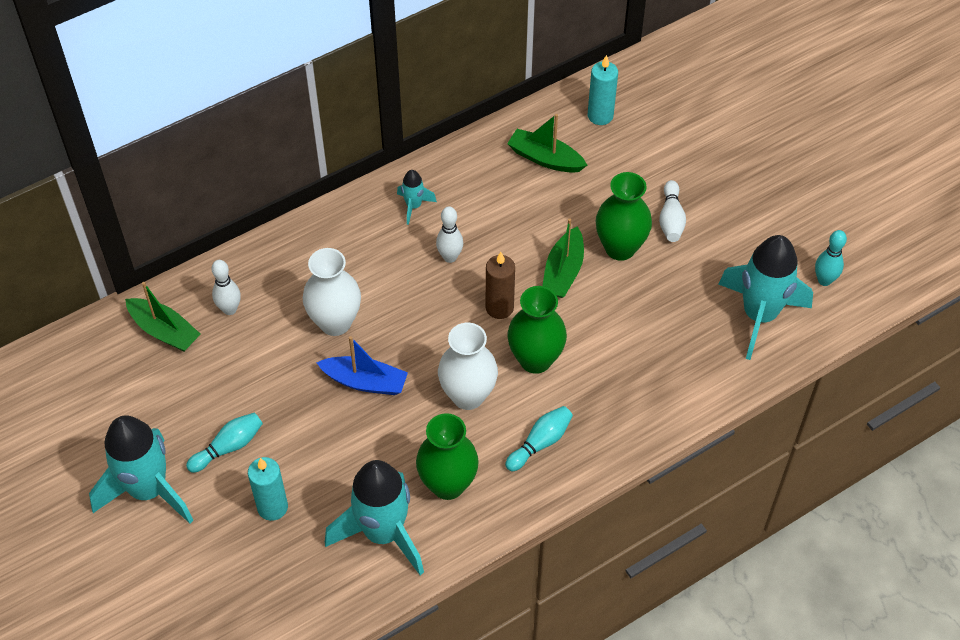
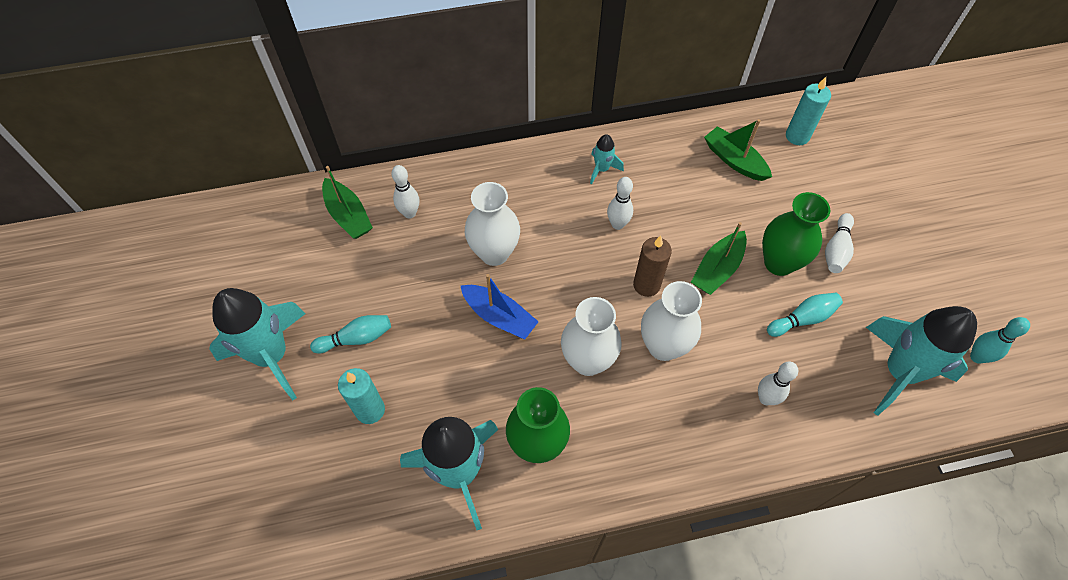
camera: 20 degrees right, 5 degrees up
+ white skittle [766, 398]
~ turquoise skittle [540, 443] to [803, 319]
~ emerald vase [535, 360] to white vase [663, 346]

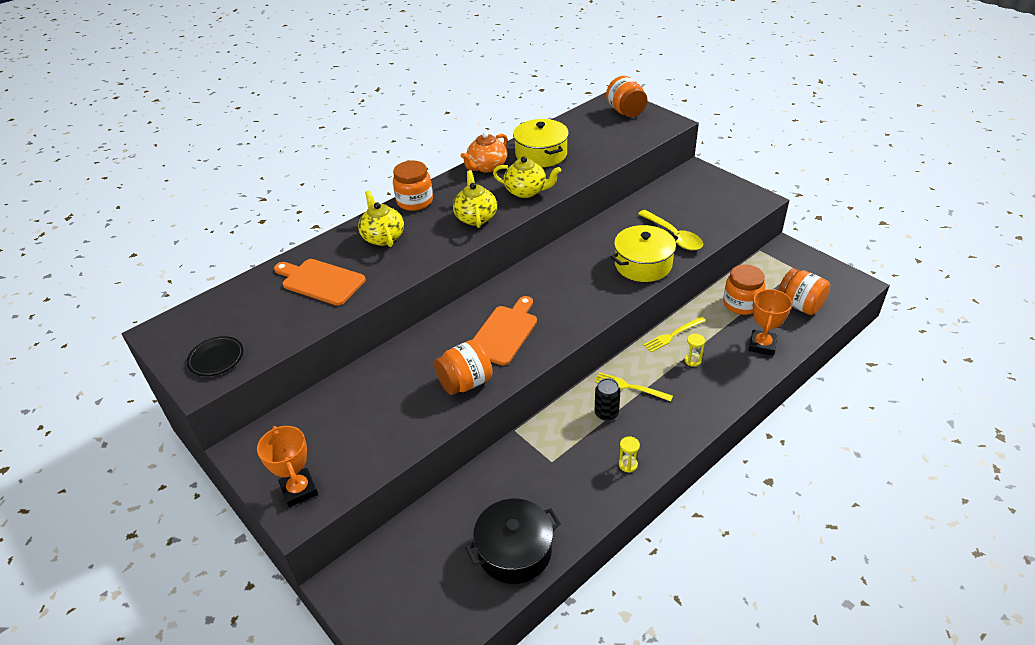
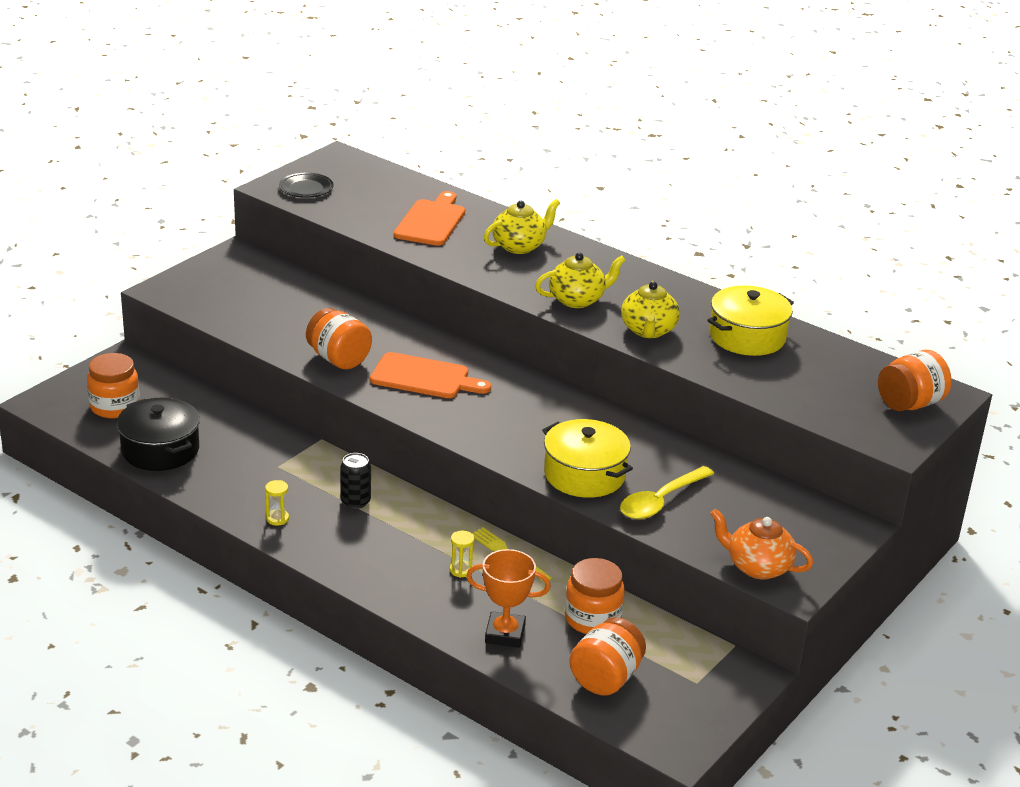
camera: 75 degrees right, 10 degrees down
- orange award cup [299, 490]
- bright yellow dinner fork [630, 387]
~ orange jar [415, 201] to [115, 406]
~ orange china teapot [486, 167] to [757, 567]

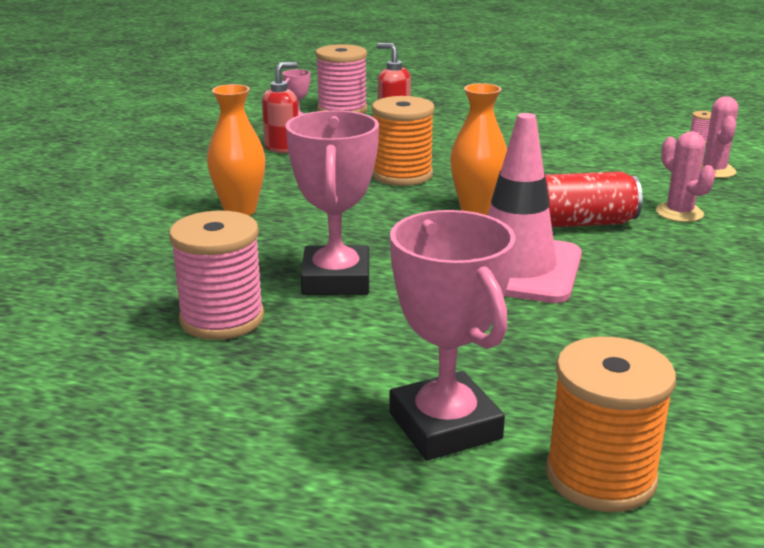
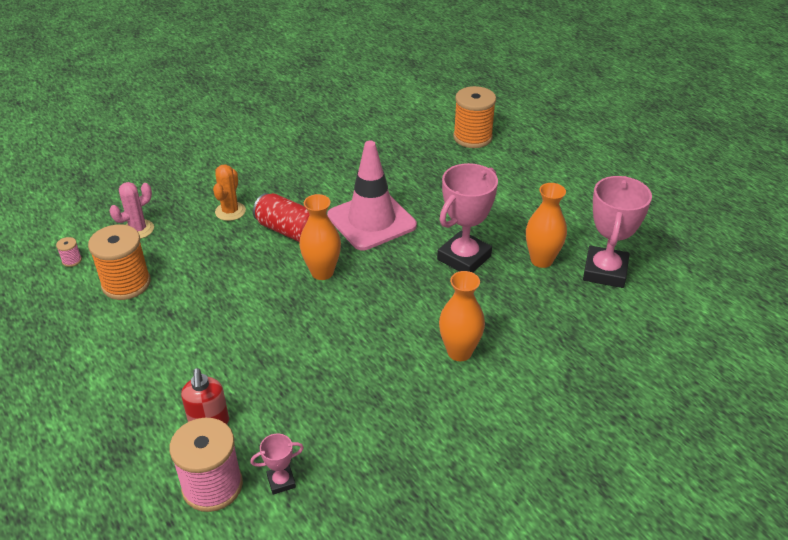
camera: 140 degrees left, 15 degrees up
- red soap dispenser [282, 148]
~ orange spool [402, 175] to [126, 284]
~ rosy award cup [445, 426] to [605, 271]
~ rosy spool [222, 319] to orange vase [541, 260]
~ rosy saguaro cactus [679, 213] to orange saguaro cactus [230, 211]

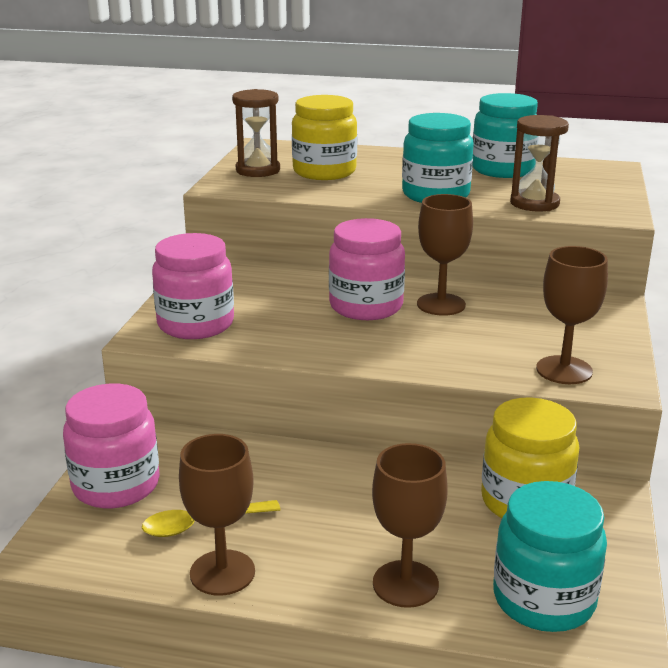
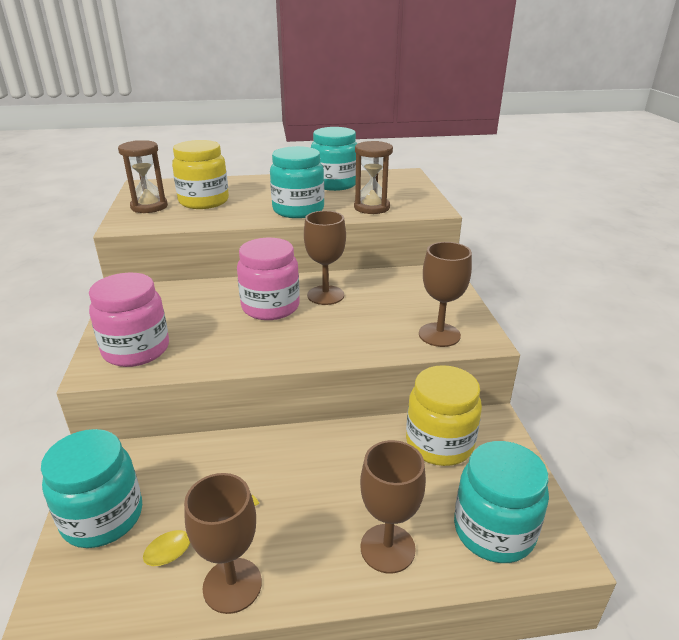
camera: 20 degrees left, 5 degrees up
~ rosy jar [116, 485] to turquoise jar [103, 517]

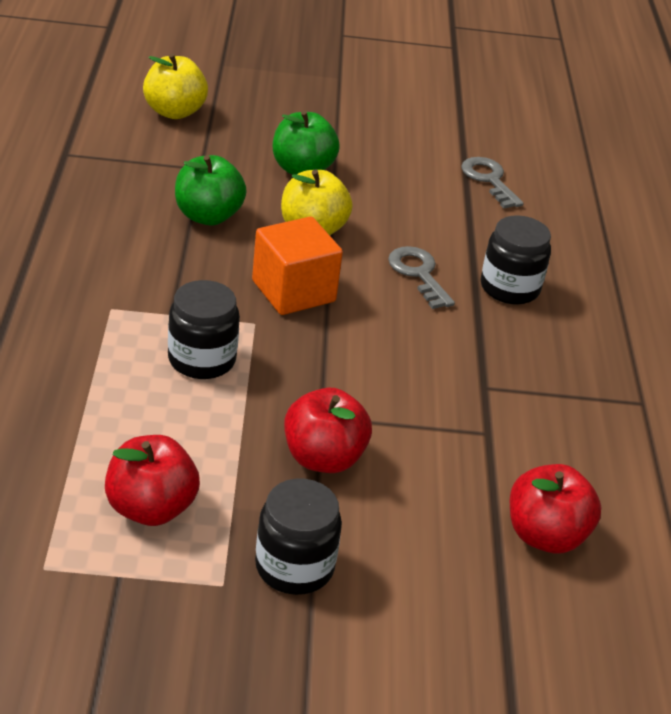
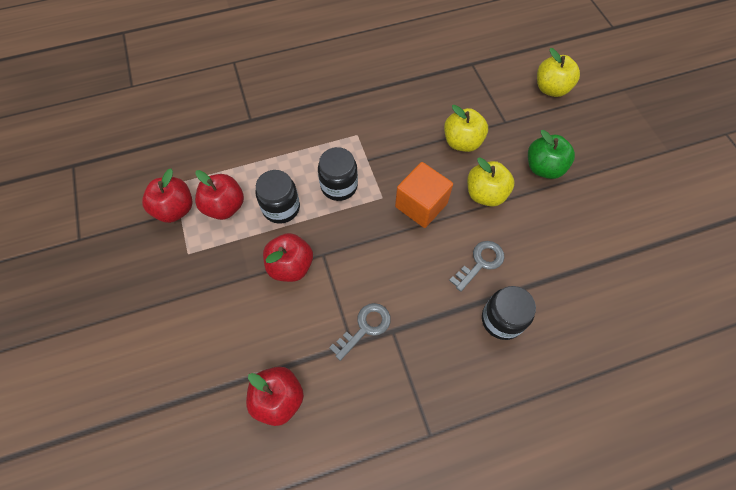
camera: 75 degrees right, 25 degrees up
+ red toy apple [175, 209]
~ black jar [294, 566] to [281, 208]
~ gray latchkey [489, 180] to [365, 327]
~ emerald toy apple [208, 216] to bright yellow toy apple [462, 142]

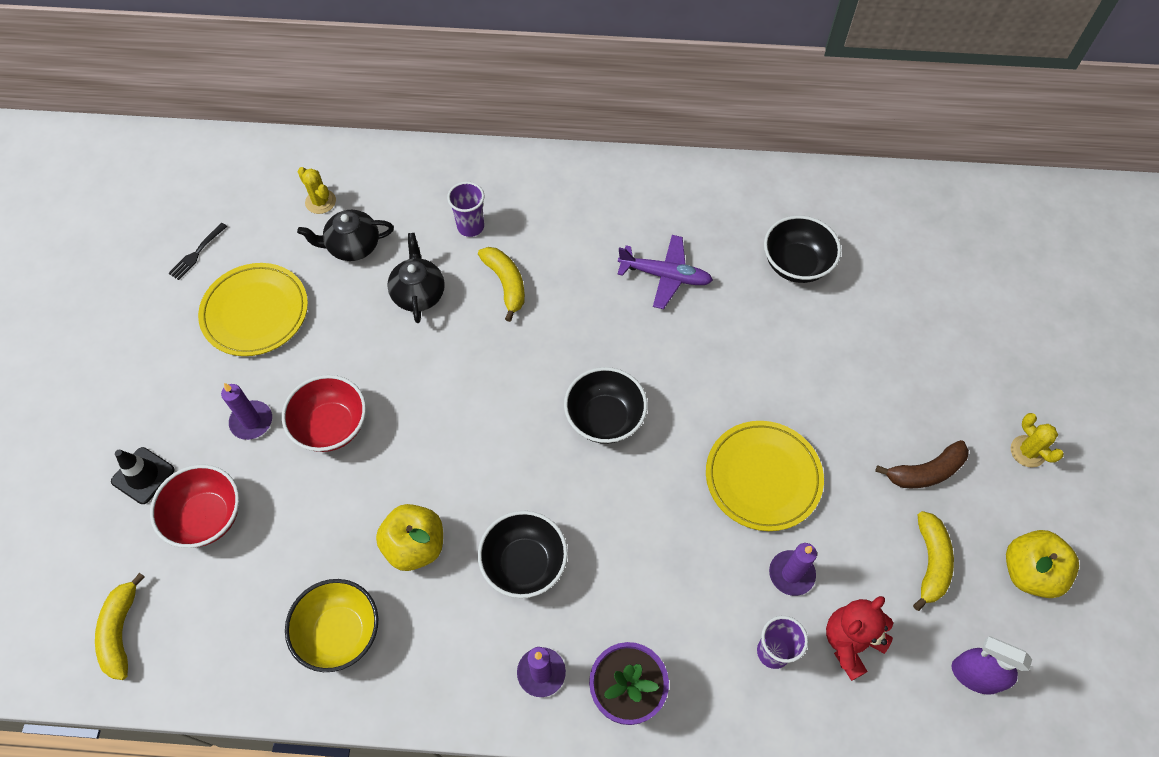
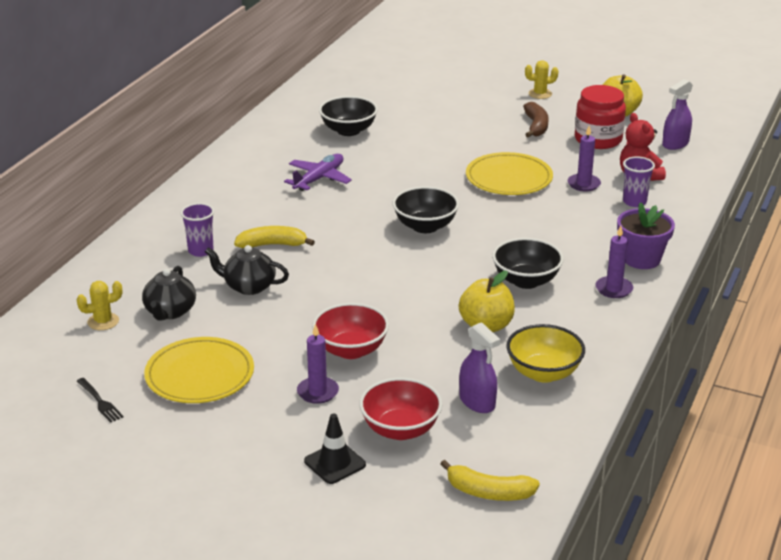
camera: 70 degrees left, 30 degrees down
+ royal purple sprayer [477, 402]
~ bright yellow banana fruit [930, 562] to red jar [598, 139]

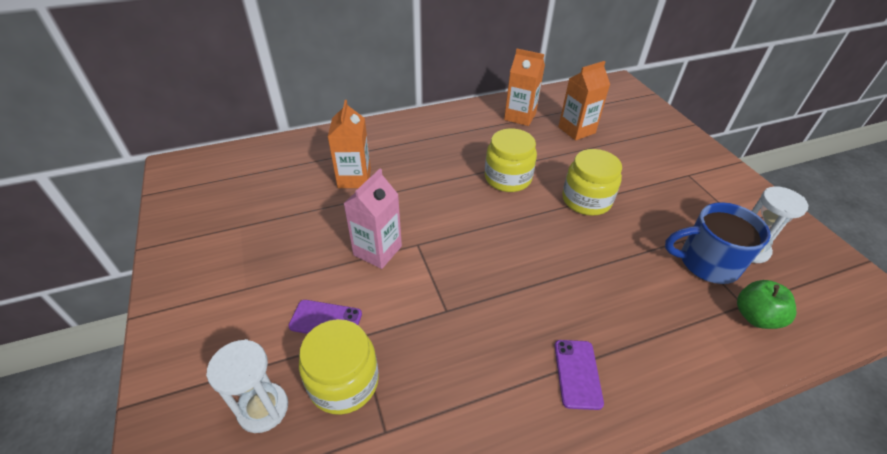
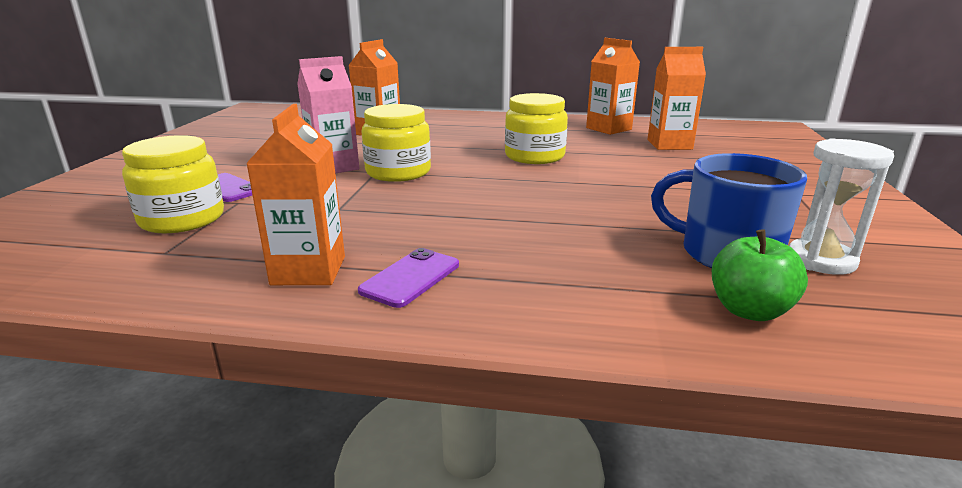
camera: 30 degrees right, 20 degrees down
- white sand timer [263, 408]
+ orange carton [308, 270]
~ bright yellow jar [586, 200] to [398, 172]

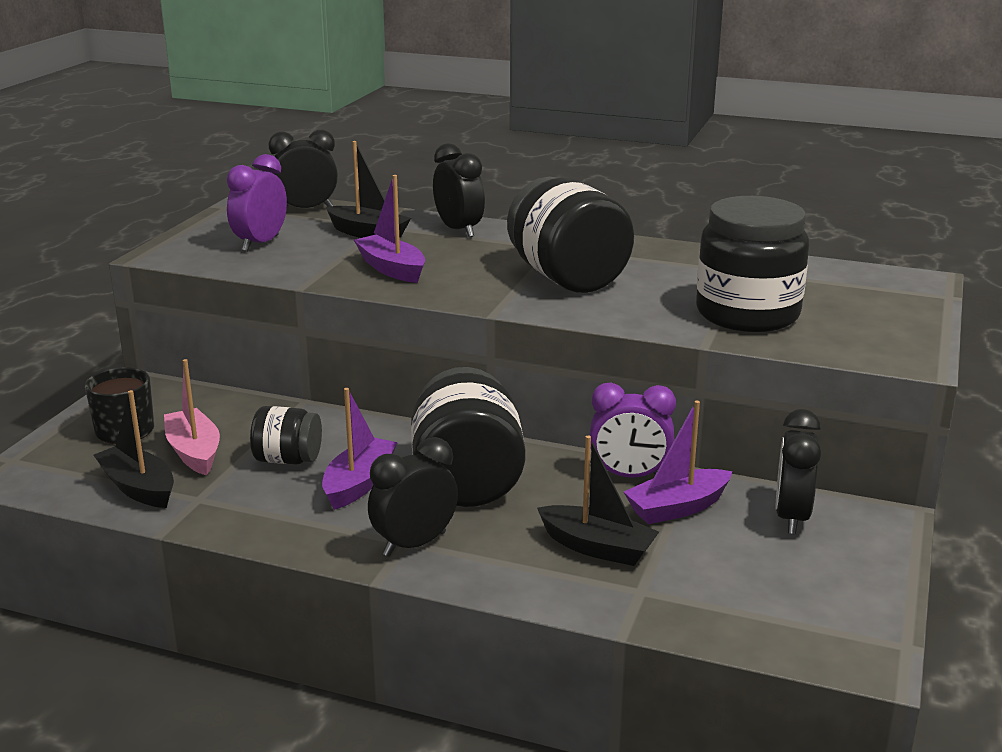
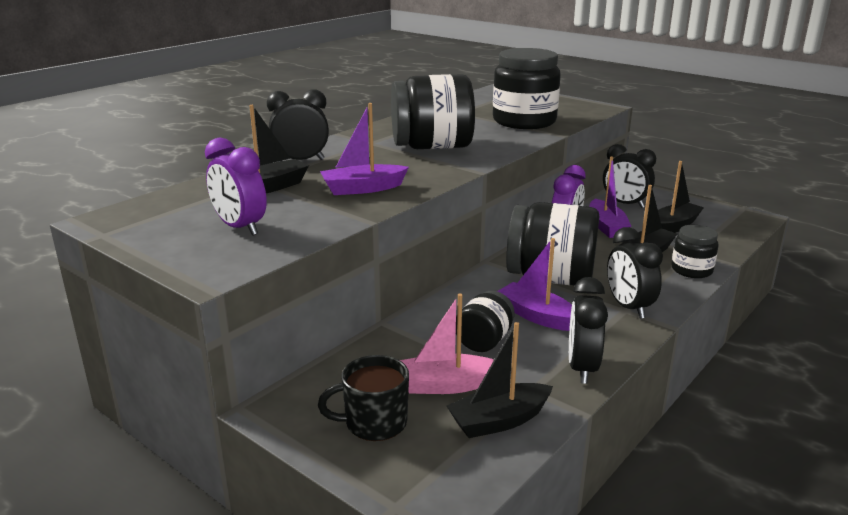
camera: 70 degrees left, 0 degrees up
+ black boat [674, 226]
+ black jar [691, 270]
~ black alarm clock [306, 209] to [582, 368]

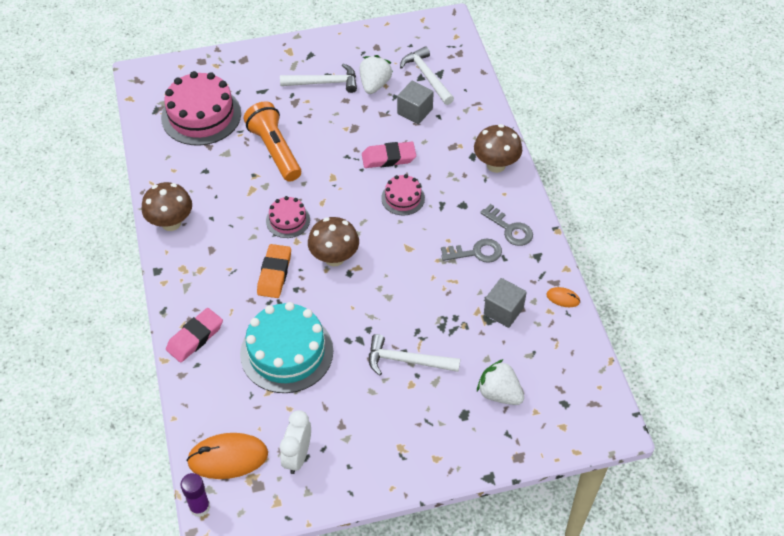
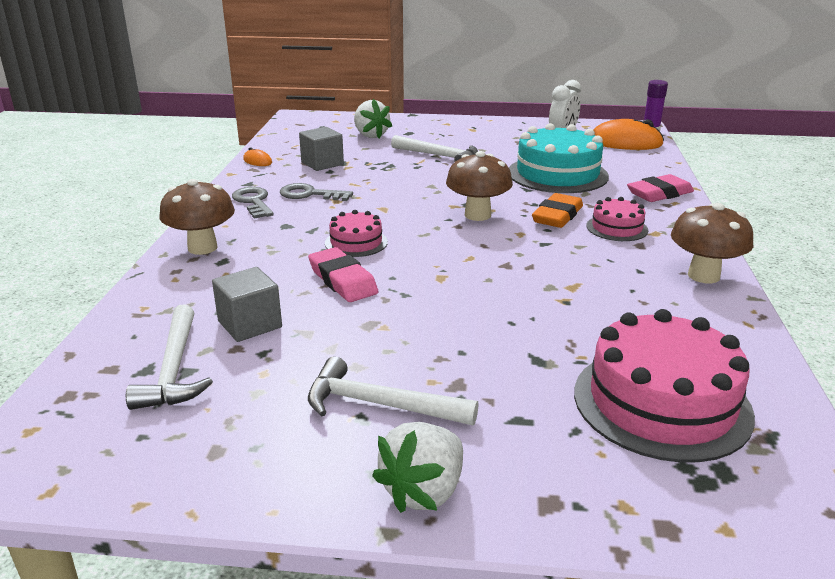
camera: 160 degrees left, 25 degrees down
- orange pocket torch [274, 150]
~ rosy cake [288, 220] to [617, 228]
~ white toy strawberry [374, 85] to [424, 491]
~ rosy pencil eraser [388, 158] = [342, 280] 45 degrees clockwise

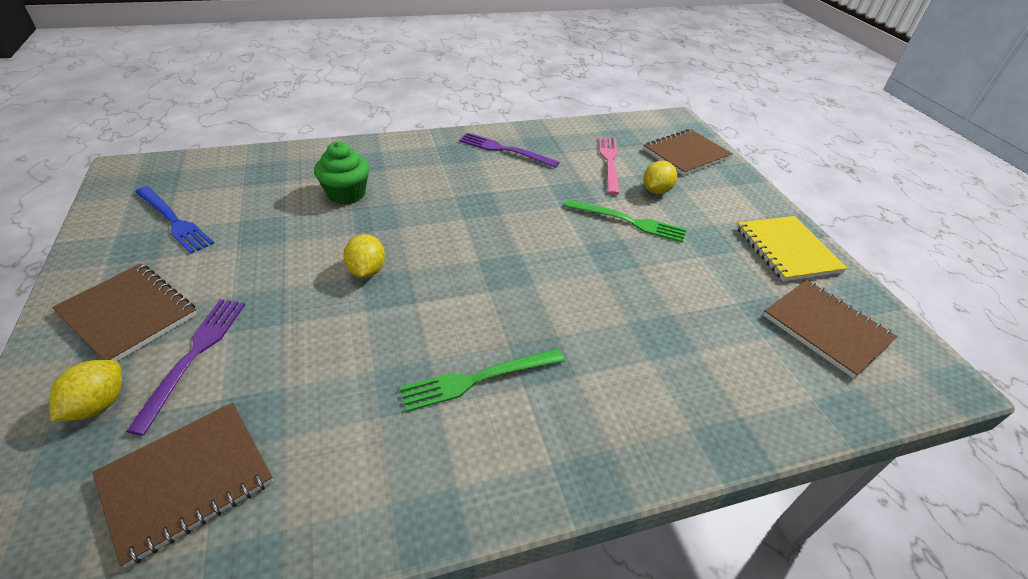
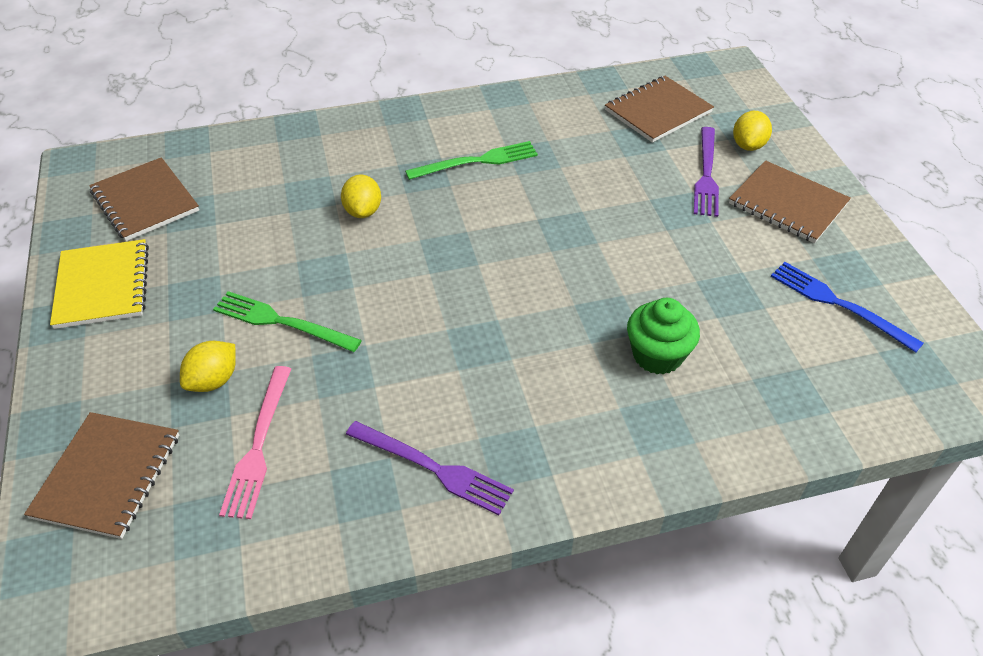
camera: 175 degrees left, 5 degrees up
~ bright yellow toy lemon [367, 270] to [363, 211]
~ brown exercise book [686, 154] = [107, 476] 45 degrees counterclockwise

